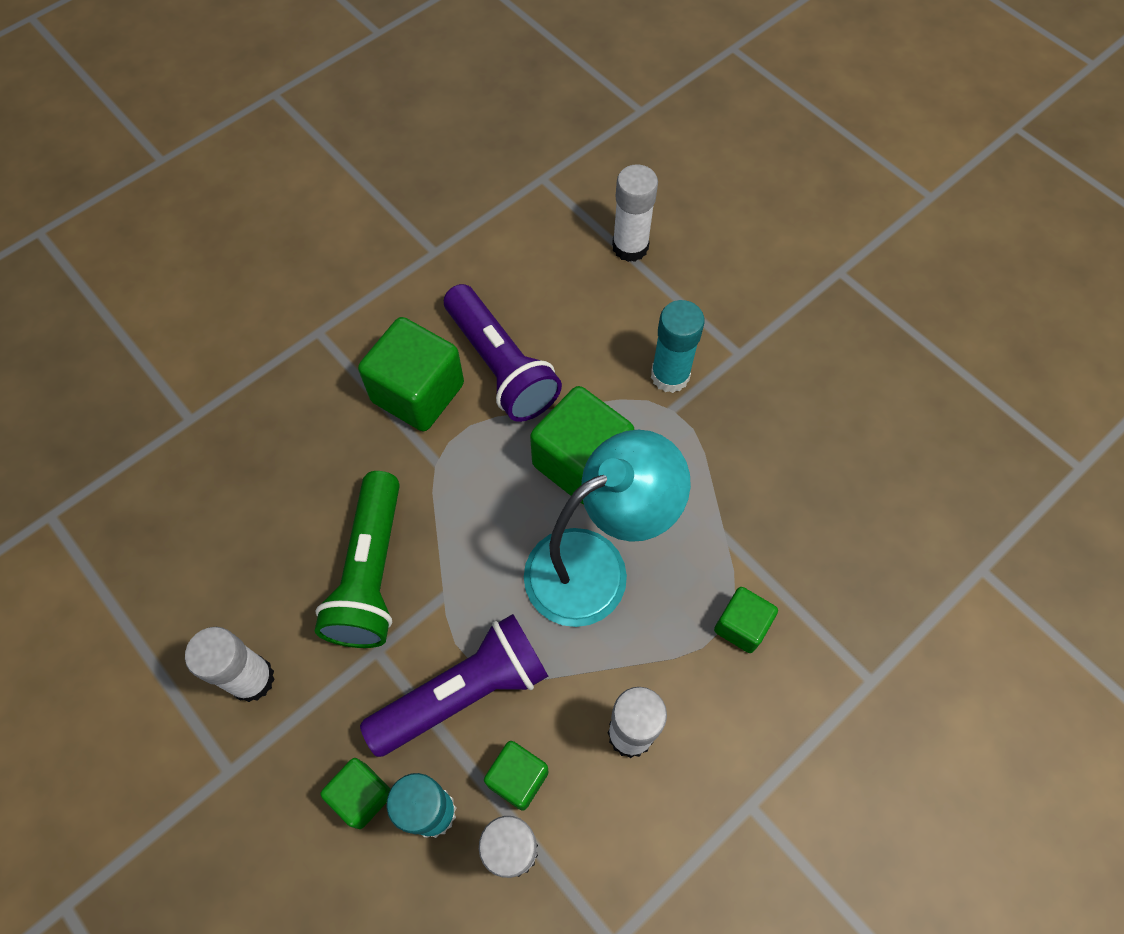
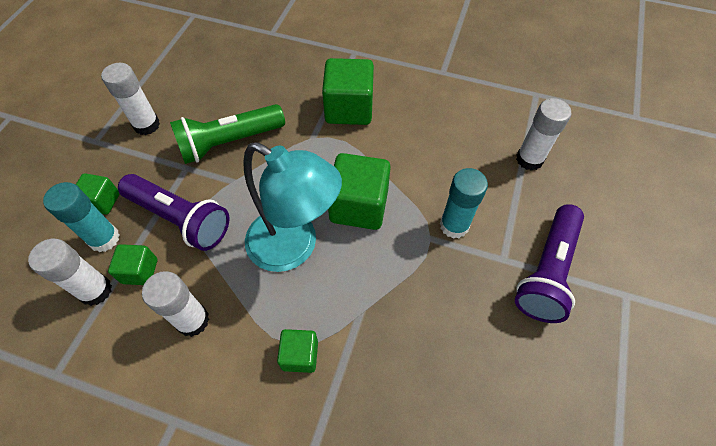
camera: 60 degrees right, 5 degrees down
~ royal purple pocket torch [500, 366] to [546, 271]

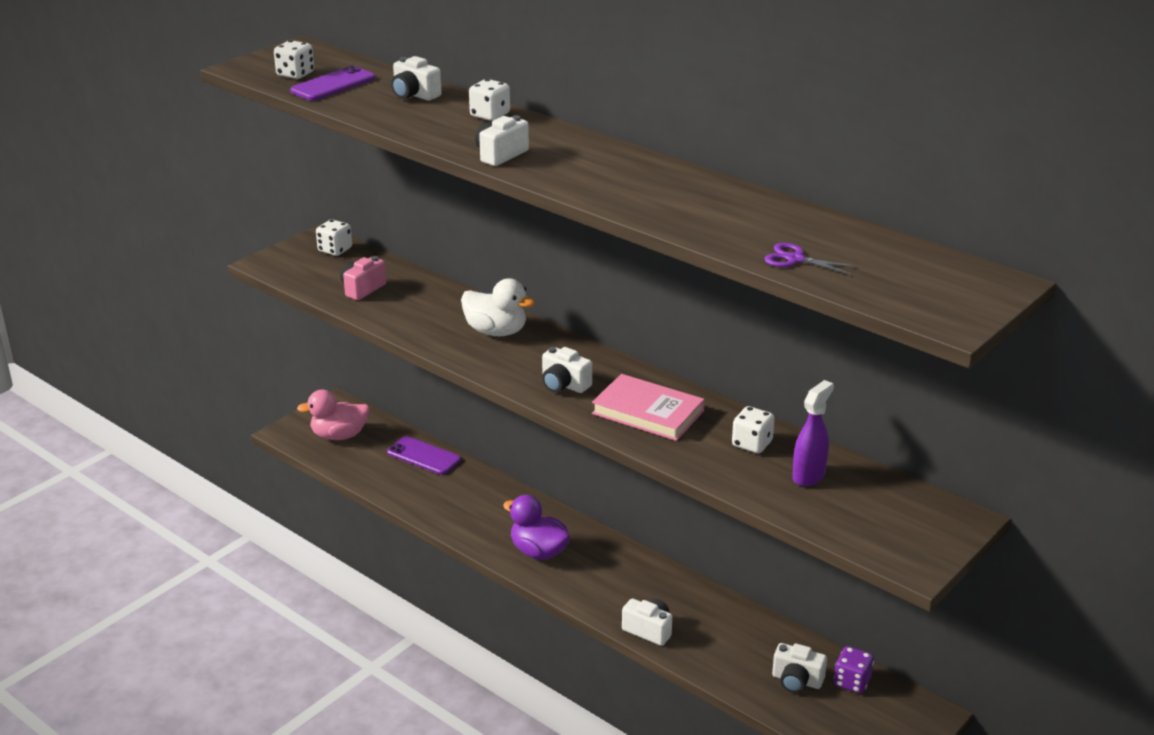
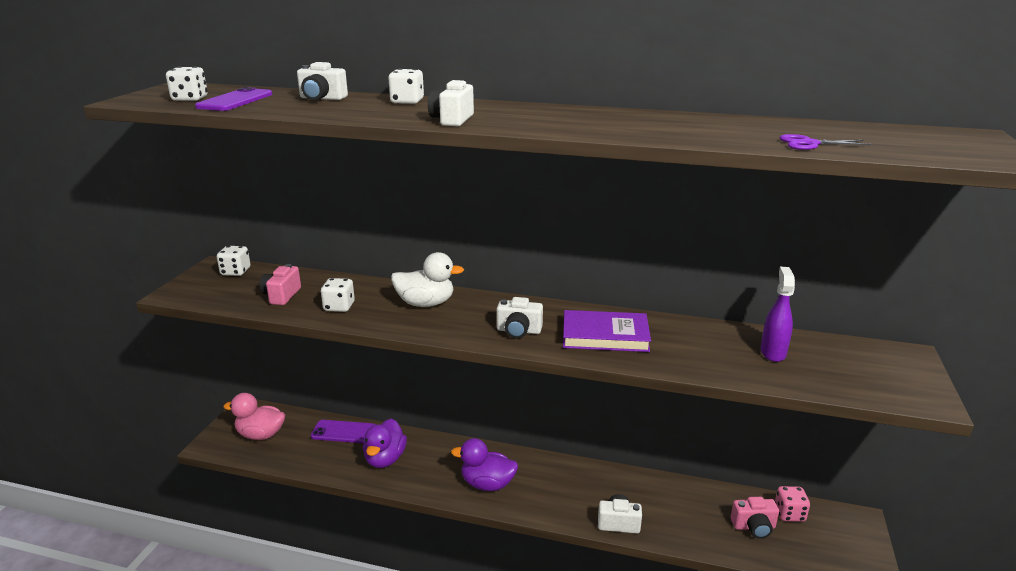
camera: 25 degrees left, 5 degrees down
+ royal purple duck [385, 459]
~ white die [752, 444] to [339, 307]
~ rosy hardcover [648, 412] to royal purple hardcover [605, 335]
~ white compact camera [796, 681] to rosy compact camera [754, 527]
~ royal purple die [852, 682] to rosy die [789, 514]
~ rosy duck [339, 435] = [261, 435] 45 degrees clockwise

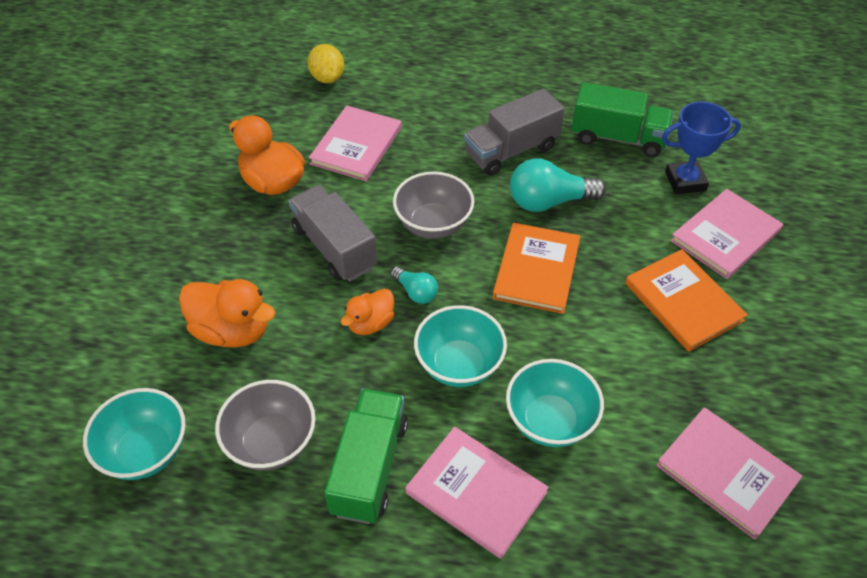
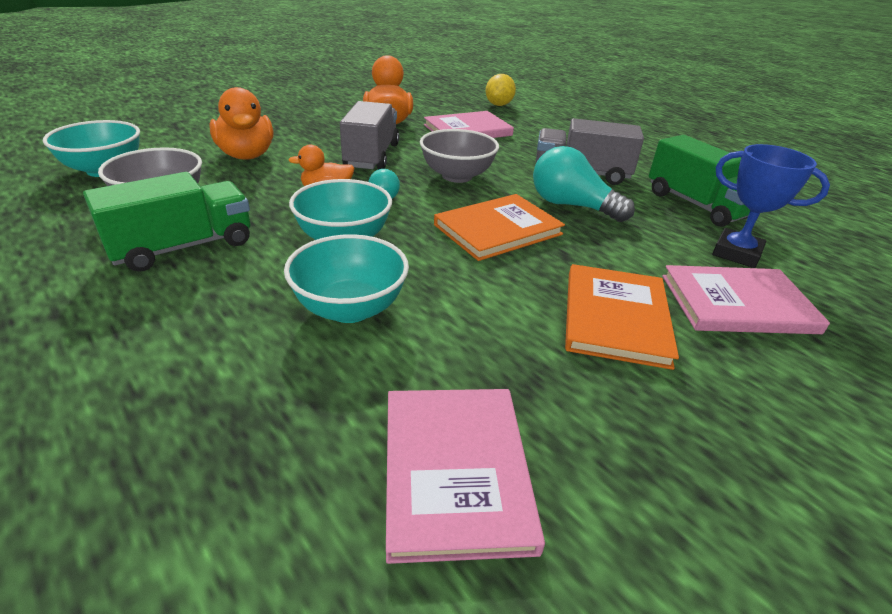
camera: 40 degrees right, 15 degrees down
- rosy hardcover [476, 492]

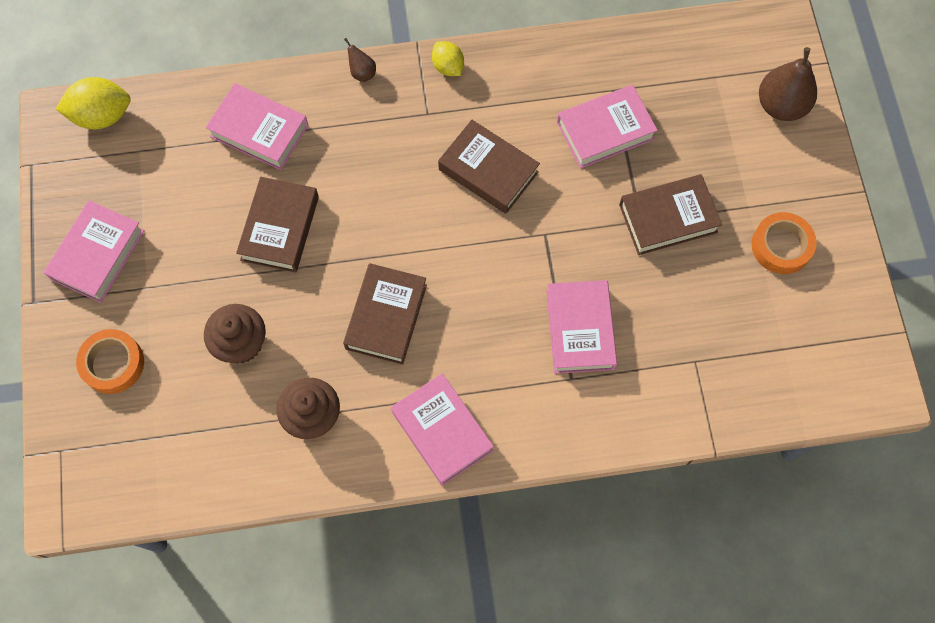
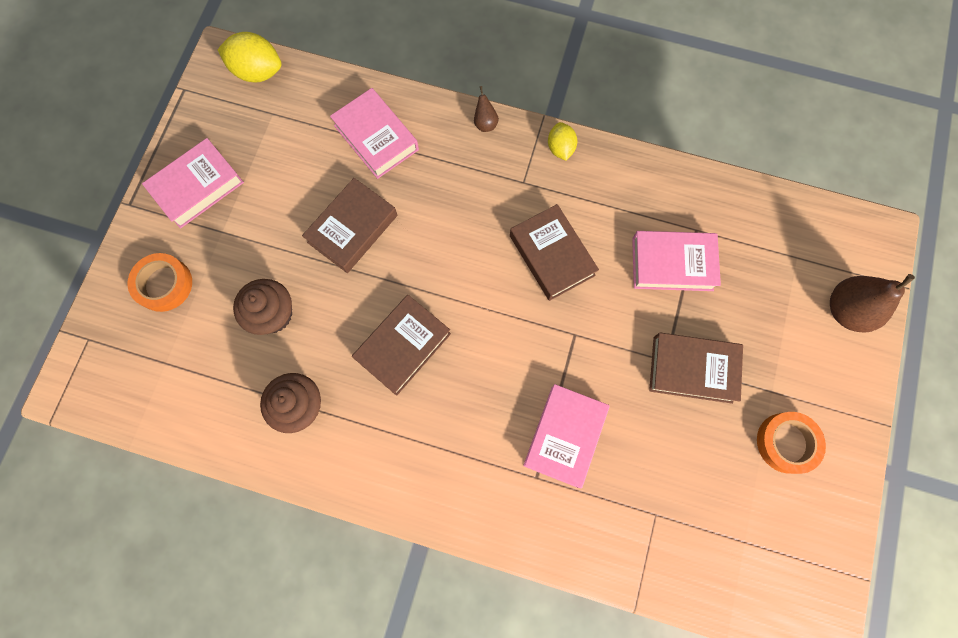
camera: 25 degrees right, 5 degrees up
- rosy hardcover [442, 431]

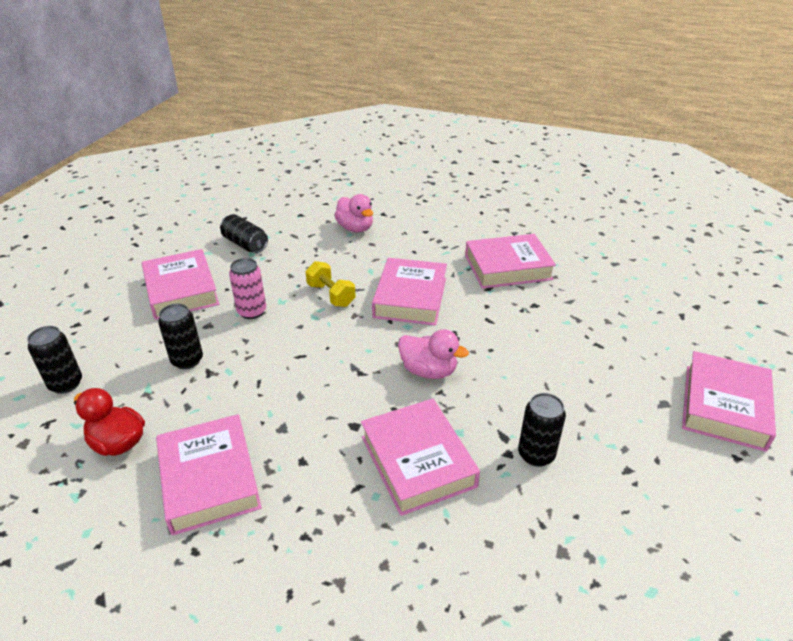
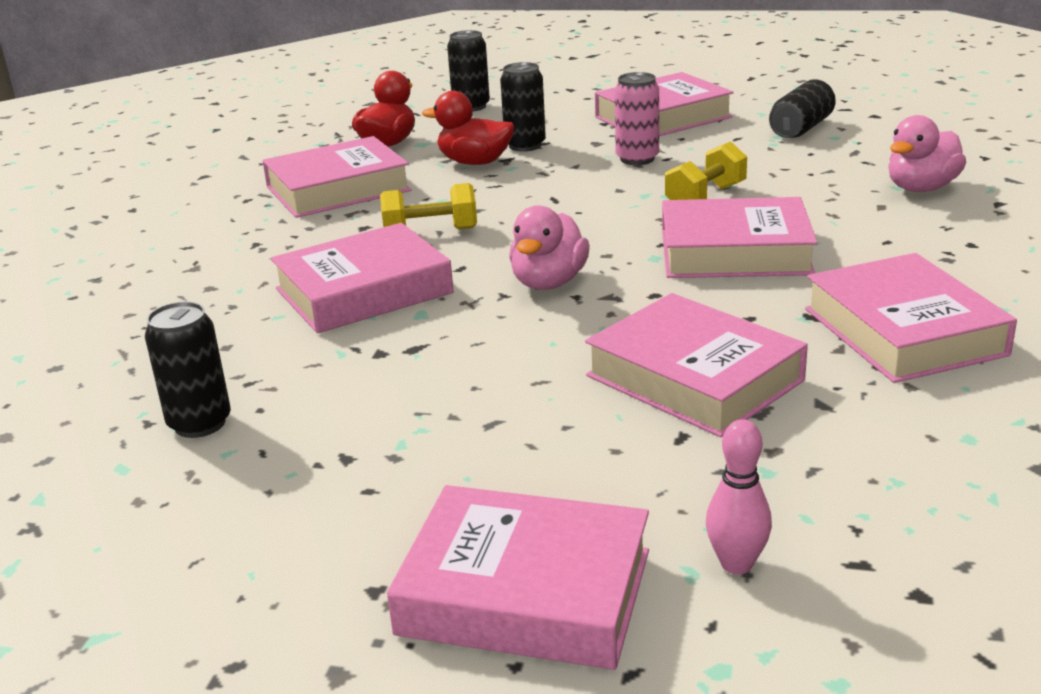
camera: 85 degrees right, 10 degrees down
+ bright yellow free weight [430, 232]
+ red duck [475, 162]
+ rosy hardcover [694, 378]
+ rosy skittle [736, 564]
~ black can [536, 454] to [200, 423]

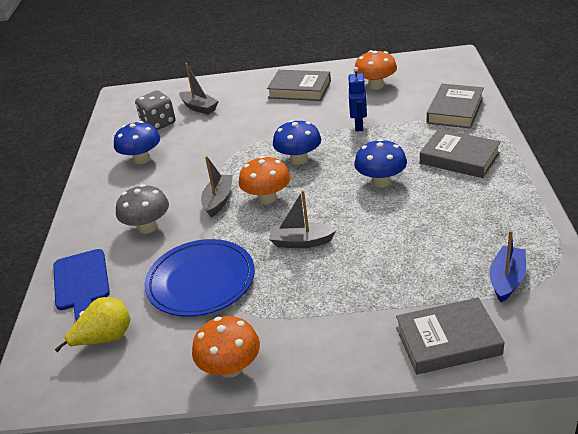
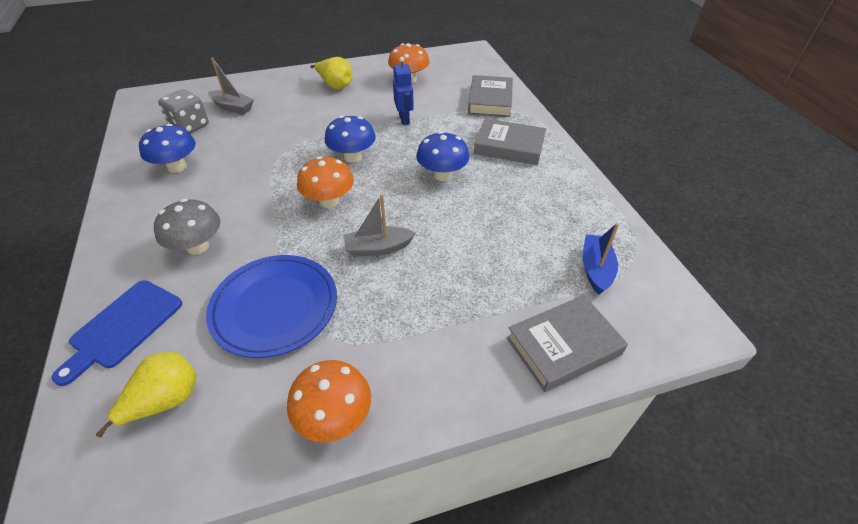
camera: 20 degrees left, 10 degrees up
- gray boat [218, 200]
~ gray hardcover [299, 89] to bright yellow toy pear [335, 85]
~ cobalt bread board [81, 283] = [123, 327] 60 degrees clockwise

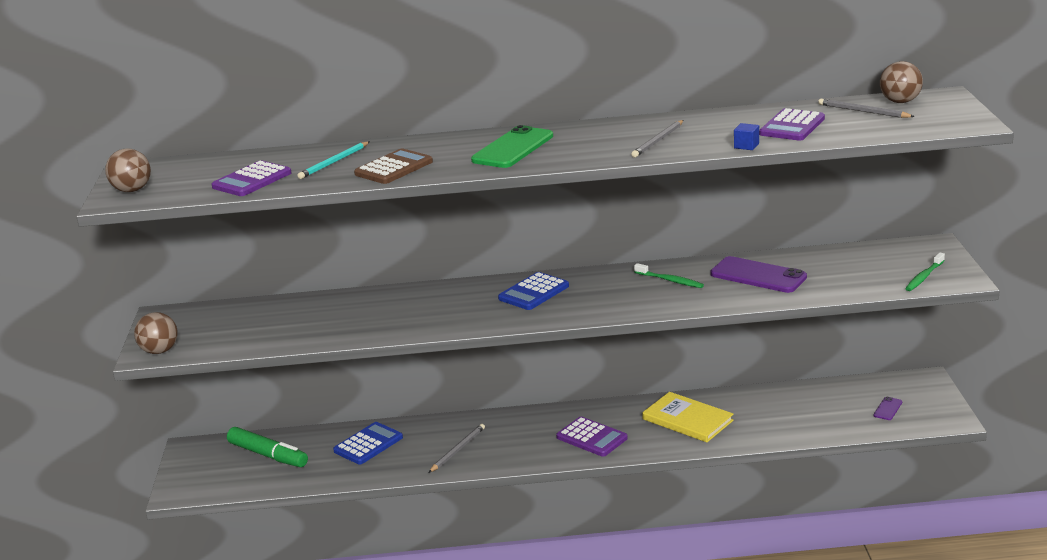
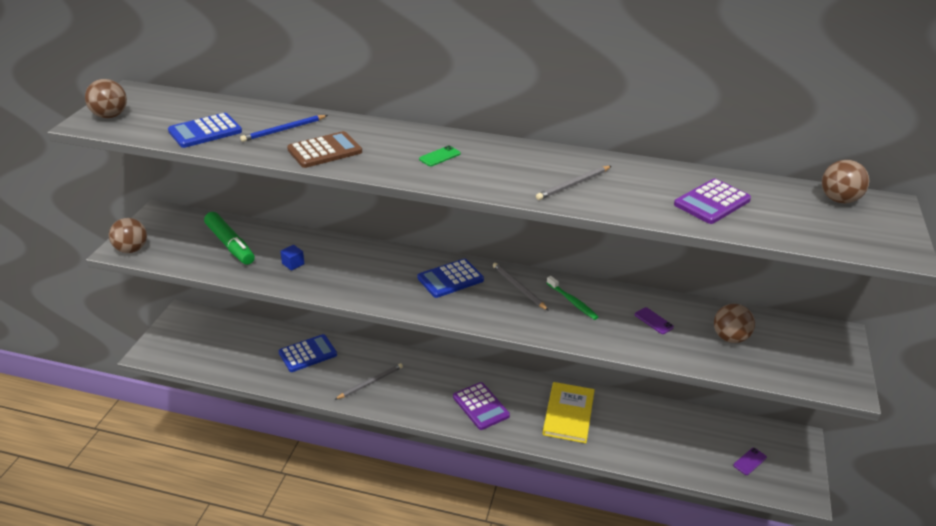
camera: 15 degrees right, 10 degrees up
- emerald tooth brush [924, 277]
+ brown sphere [730, 338]
~ emerald marker pen [268, 455] to [230, 245]
~ cobalt cube [746, 146] to [293, 264]
~ gray pencil [863, 111] to [518, 288]
~ royal purple pocket calculator [252, 180] to cobalt pocket calculator [205, 131]
~ turquoise pencil [334, 162] to cobalt pencil [283, 130]
~ bright yellow hardcover [687, 420] = [568, 414] 45 degrees clockwise
~ emerald mobile phone [513, 148] = [439, 156] x0.45
~ royal purple mobile phone [758, 276] = [653, 321] x0.45

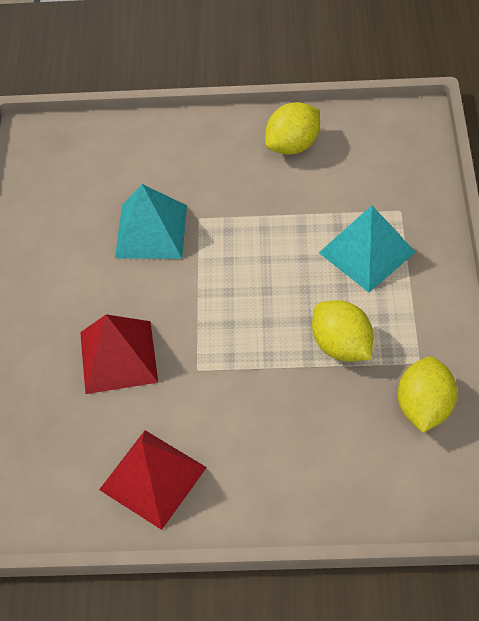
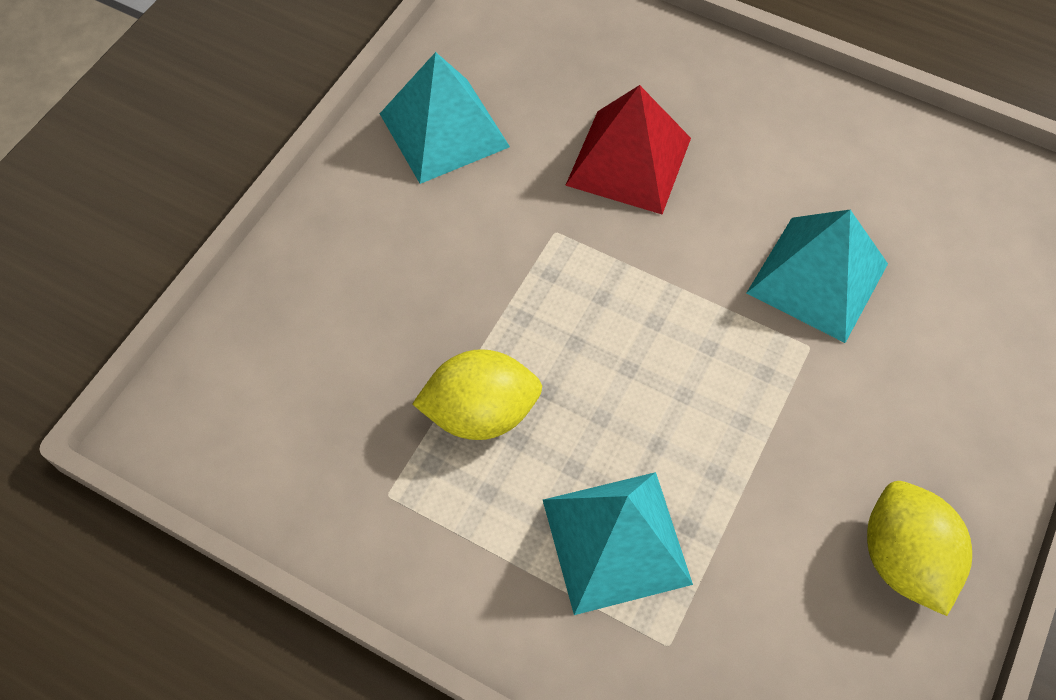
camera: 115 degrees right, 5 degrees up
- bright yellow toy lemon [424, 406]
~ red solid pyramid [152, 478] to turquoise solid pyramid [444, 129]

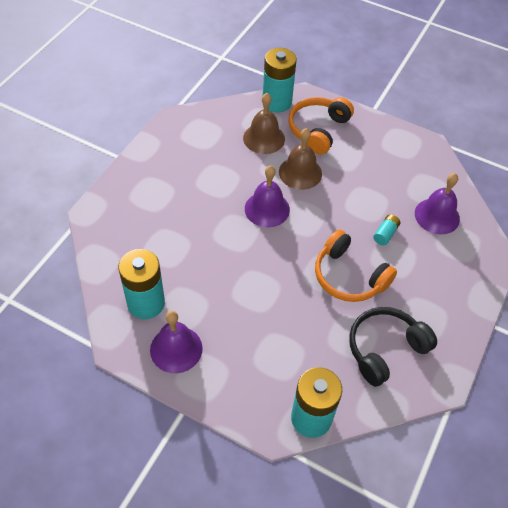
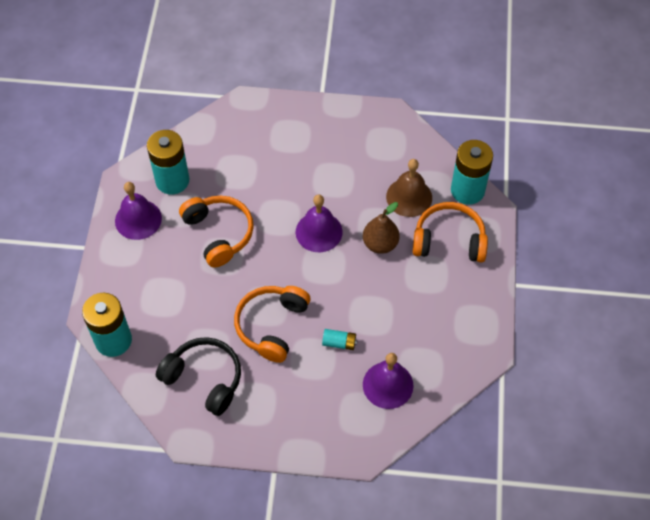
camera: 70 degrees right, 5 degrees up
+ orange headset [219, 233]
~ brown hand bell [300, 172] to brown toy pear [380, 244]

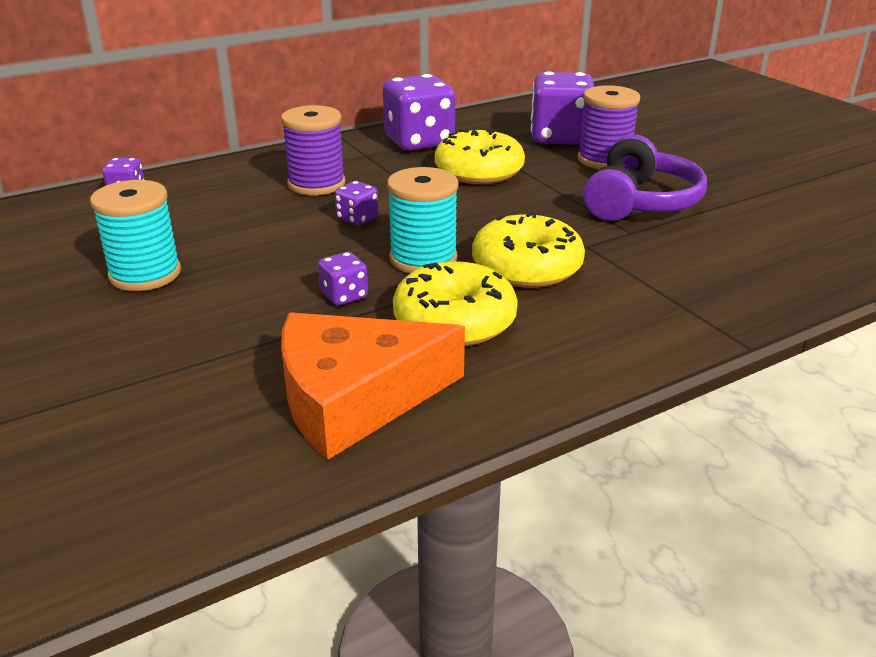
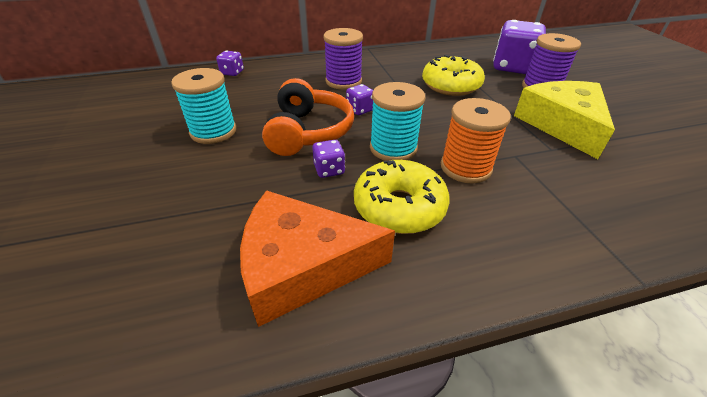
camera: 15 degrees right, 10 degrees up
- royal purple die [419, 142]
+ orange headset [308, 132]
~ bright yellow doughnut [526, 267] to orange spool [465, 167]
~ royal purple headset [639, 202] to bright yellow cheese wedge [562, 125]

